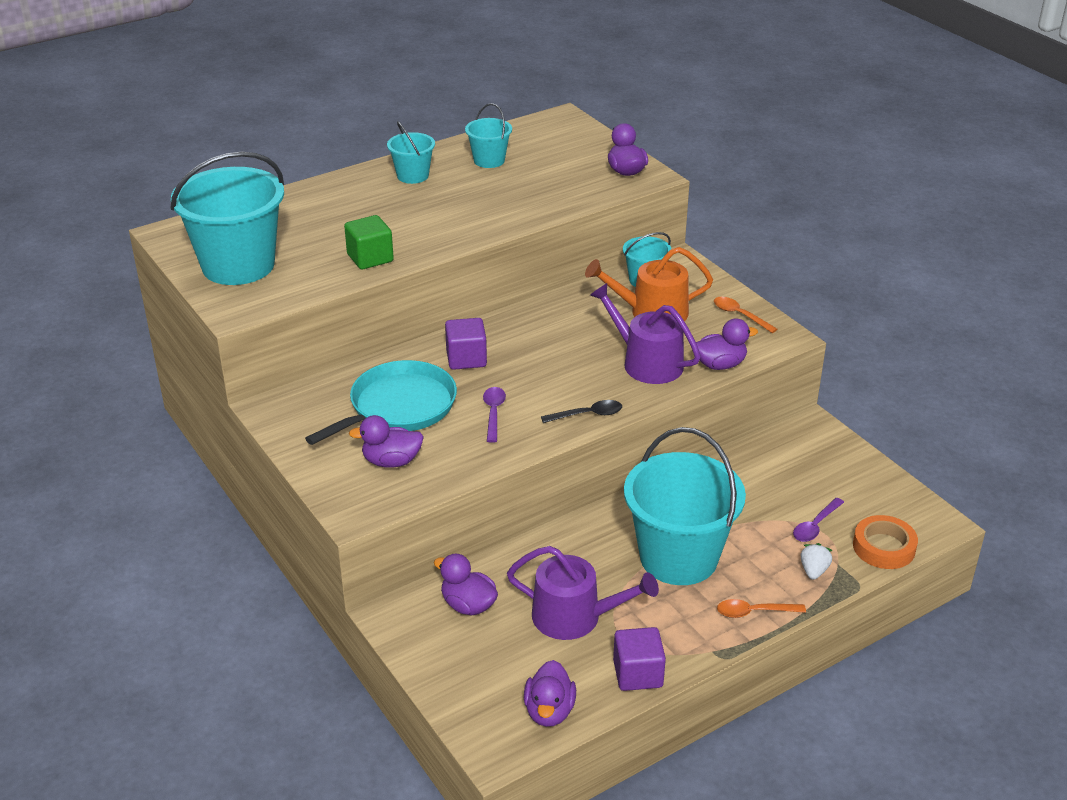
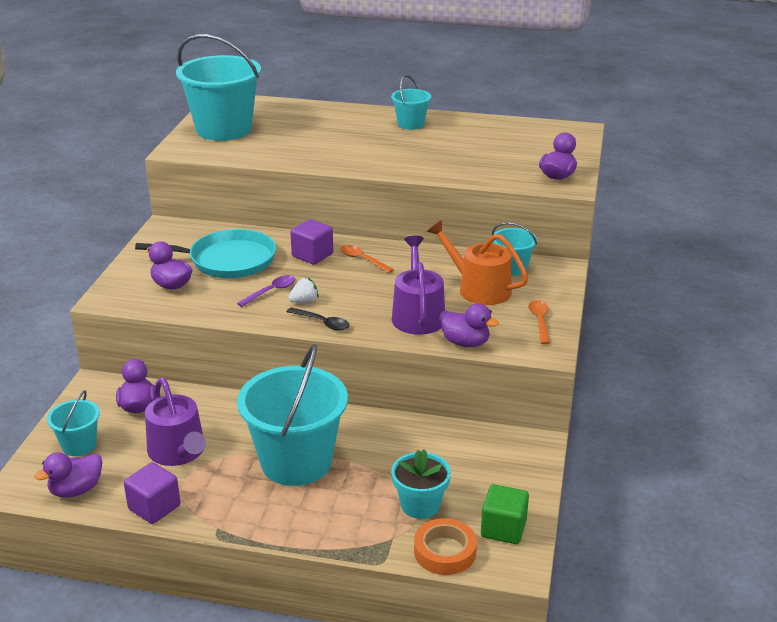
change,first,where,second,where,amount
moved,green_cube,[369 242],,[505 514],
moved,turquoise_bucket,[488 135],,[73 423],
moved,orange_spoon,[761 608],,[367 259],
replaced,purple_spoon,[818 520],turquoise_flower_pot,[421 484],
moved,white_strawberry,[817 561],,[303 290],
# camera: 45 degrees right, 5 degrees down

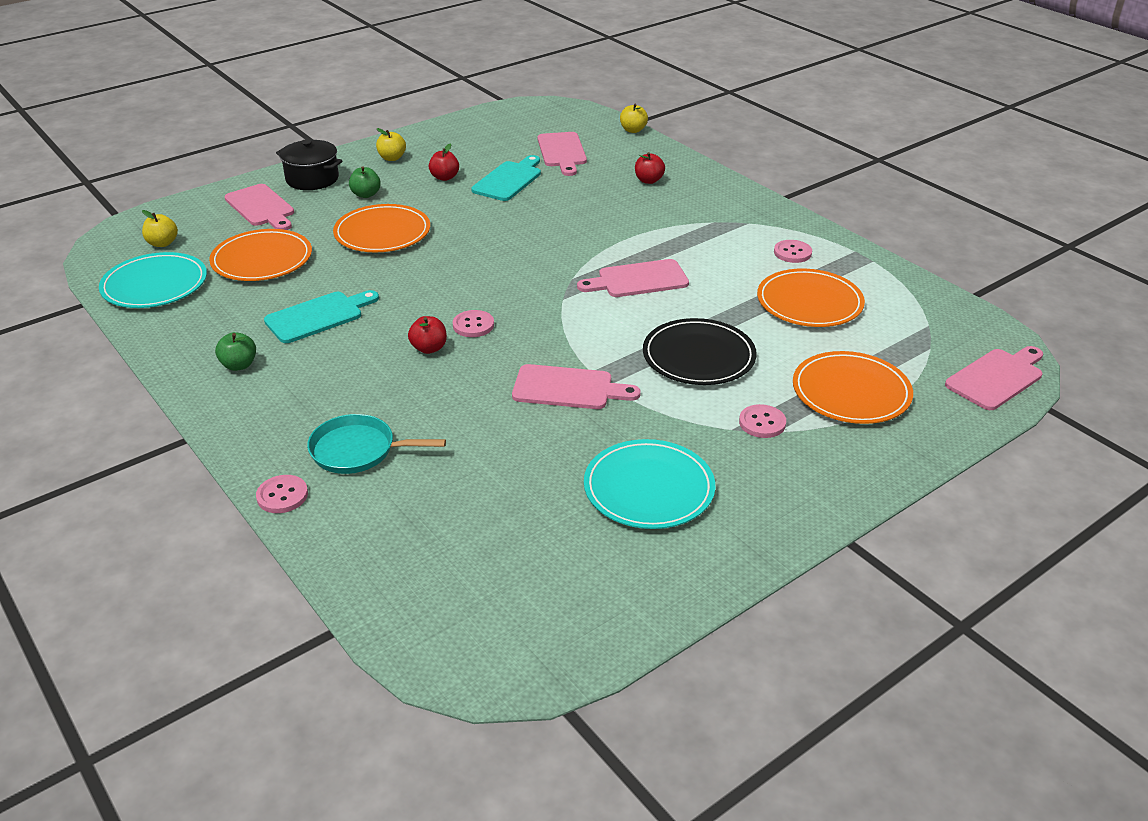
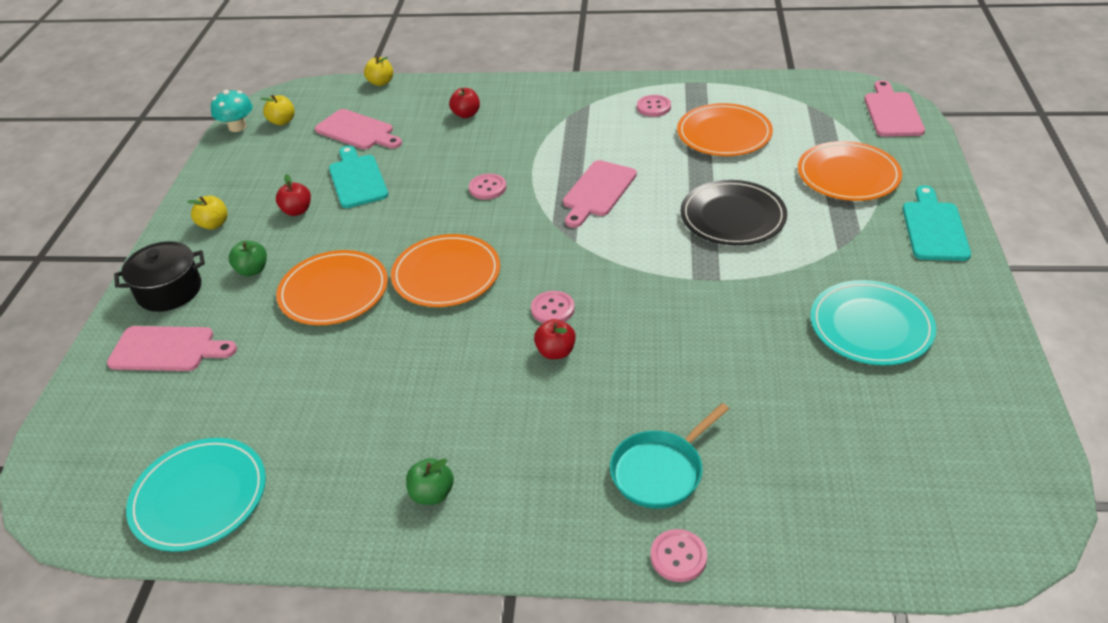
change,first,where,second,where,amount
moved,yellow_apple,[160 228],,[278 110],
moved,orange_plate,[260 255],,[445 270],
moved,turquoise_cutting_board,[321 316],,[937 223],
removed,pink_cutting_board,[576 386],,,
moved,pink_button,[762 421],,[487 186],
added,,,turquoise_mushroom,[232 111],
# camera: 45 degrees left, 5 degrees up

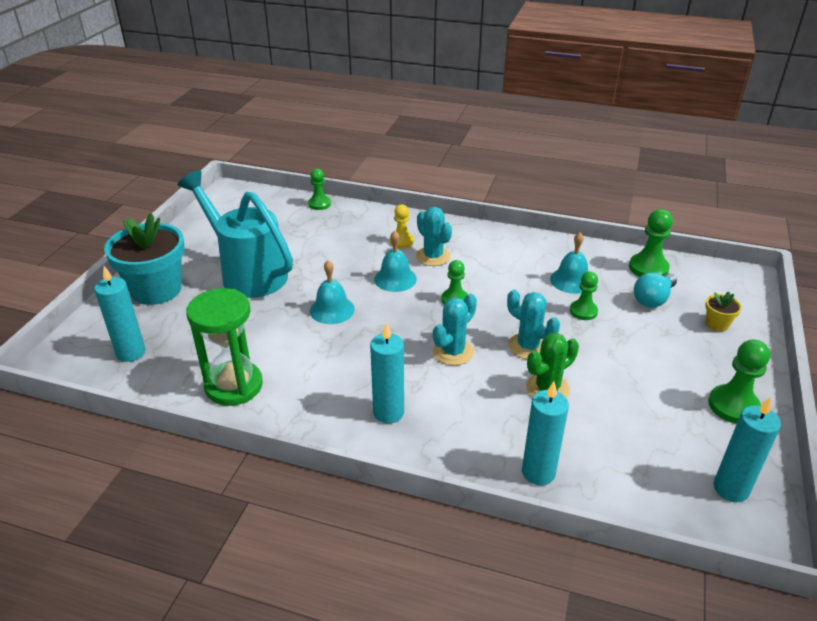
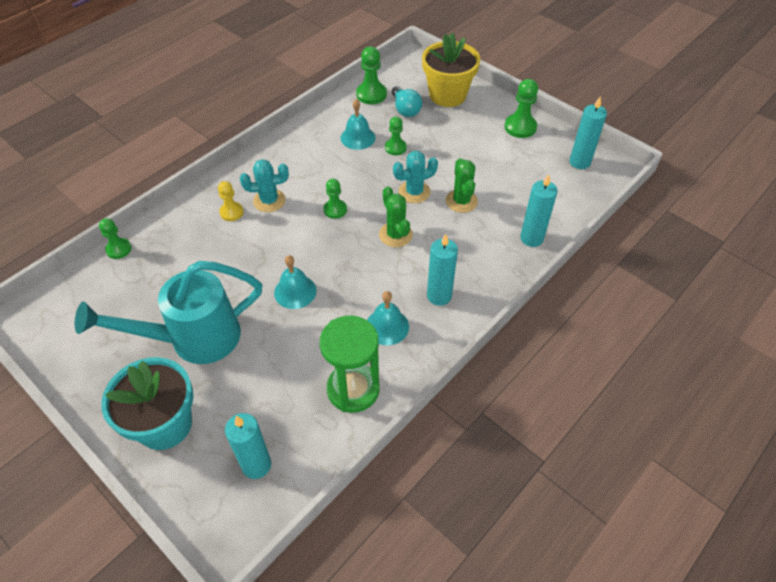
change,first,where,second,where,amount
moved,turquoise_bell,[395 261],,[388 318],
recoloured,turquoise_cactus,[455 329],green_cactus,[396 216],
resized,yellow_flower_pot,[723 311],,[451 70],x2.33
# camera: 65 degrees left, 15 degrees up

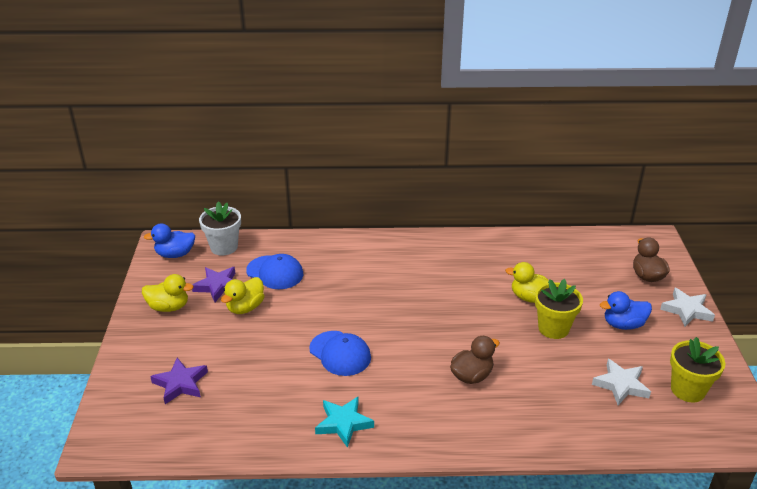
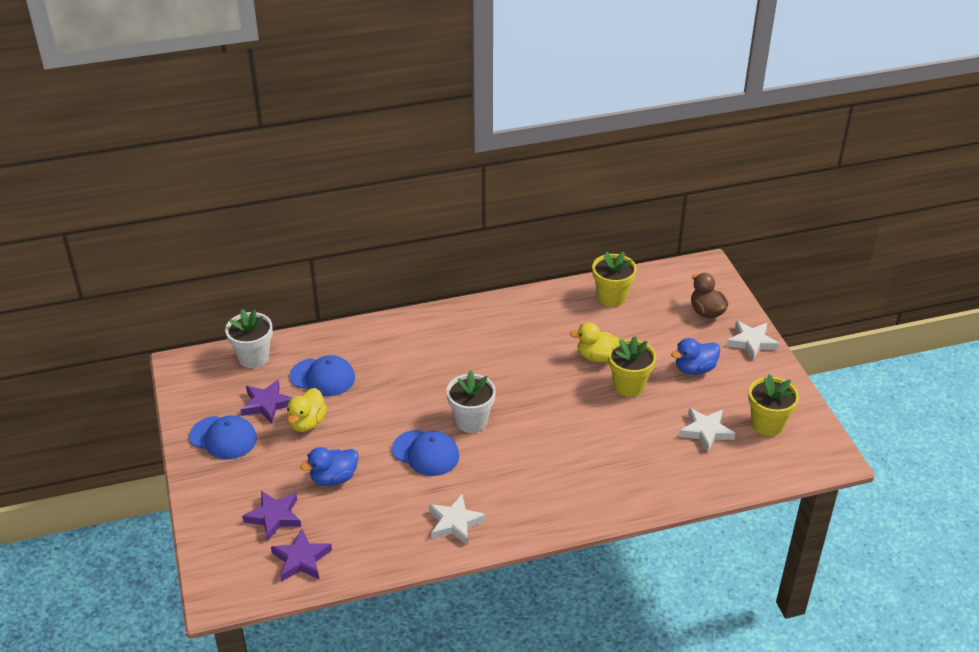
change,first,where,second,where,amount
replaced,yellow_duck,[168 293],blue_cap,[223 437],
moved,blue_duck,[169 240],,[329 466],
recoloured,turquoise_star,[344 422],white_star,[457 519],
removed,brown_duck,[475 360],,,
added,,,purple_star,[301 555],
added,,,white_flower_pot,[471 401],
added,,,yellow_flower_pot,[614 279],
# camera: 15 degrees left, 5 degrees up

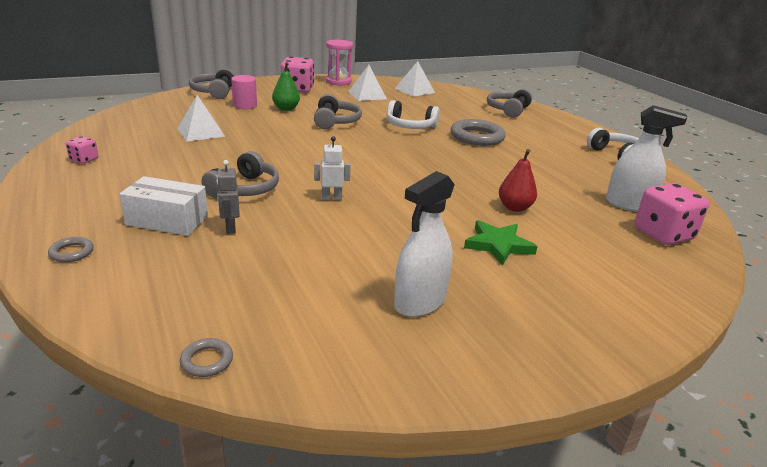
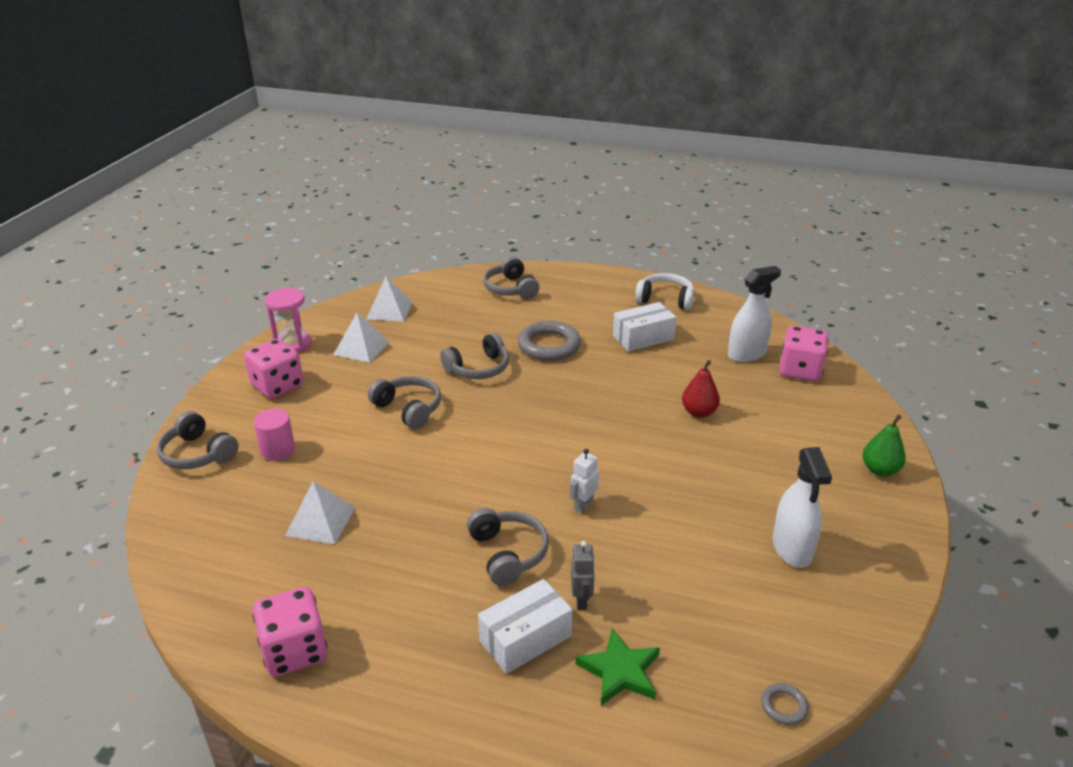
change,first,where,second,where,amount
removed,grey_ring,[71 249],,,
resized,pink_dice,[82 150],,[290 632],x1.98
turned,grey_robot,[228 197],,[583 575],120 degrees counterclockwise
moved,green_pear,[286 86],,[884 445],
recoloured,white_headphones,[413 114],grey_headphones,[474 356],
moved,green_star,[501 243],,[618 666],
added,,,white_box,[644 327],
# camera: 45 degrees left, 5 degrees up

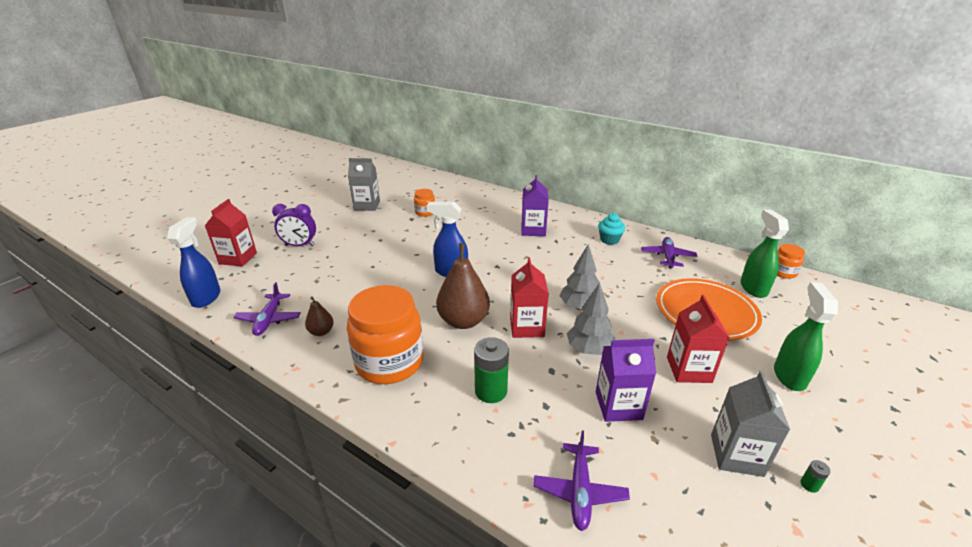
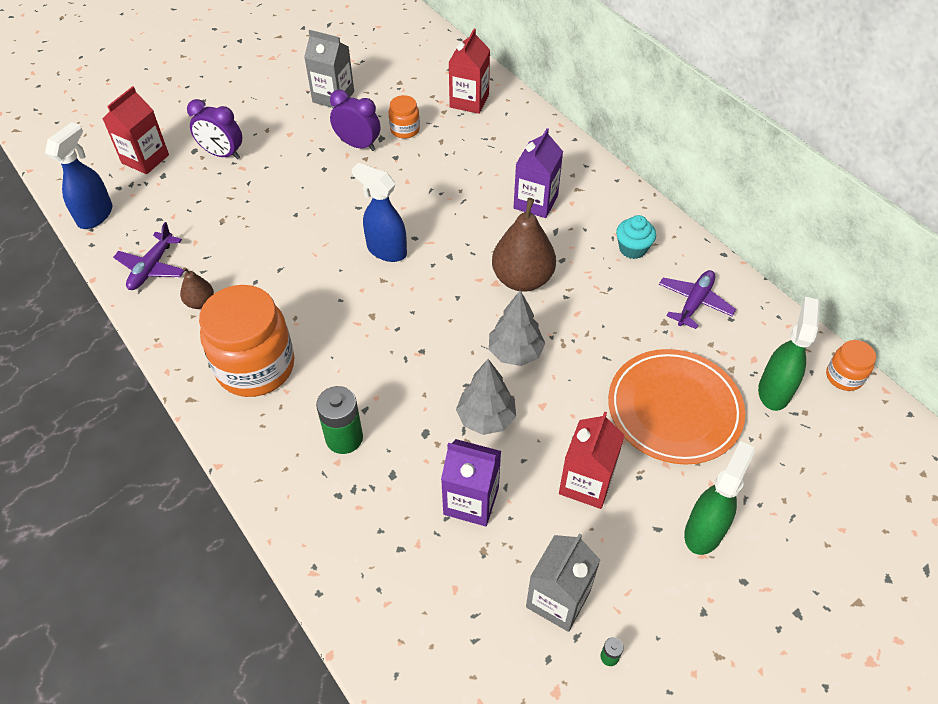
change,first,where,second,where,amount
moved,brown_pear,[463 286],,[524 245],
moved,red_carton,[529 298],,[469 71],
removed,purple_plane,[582 480],,,
added,,,purple_clock,[355 120],
# camera: 20 degrees right, 20 degrees up

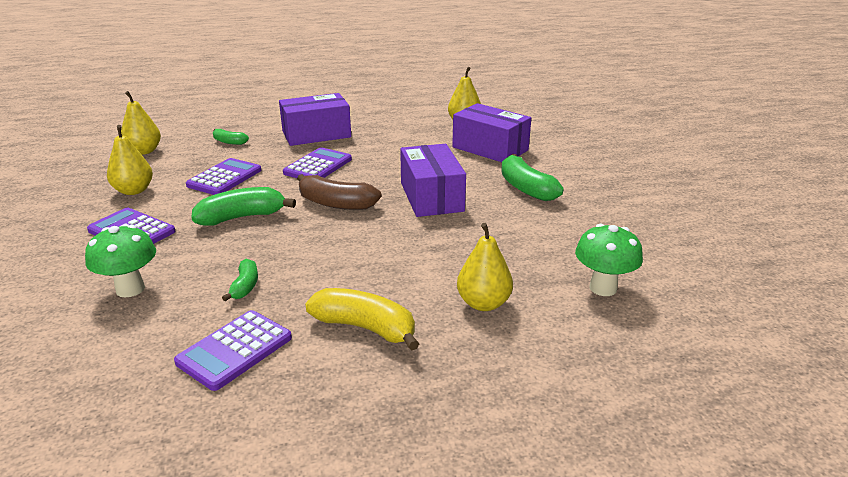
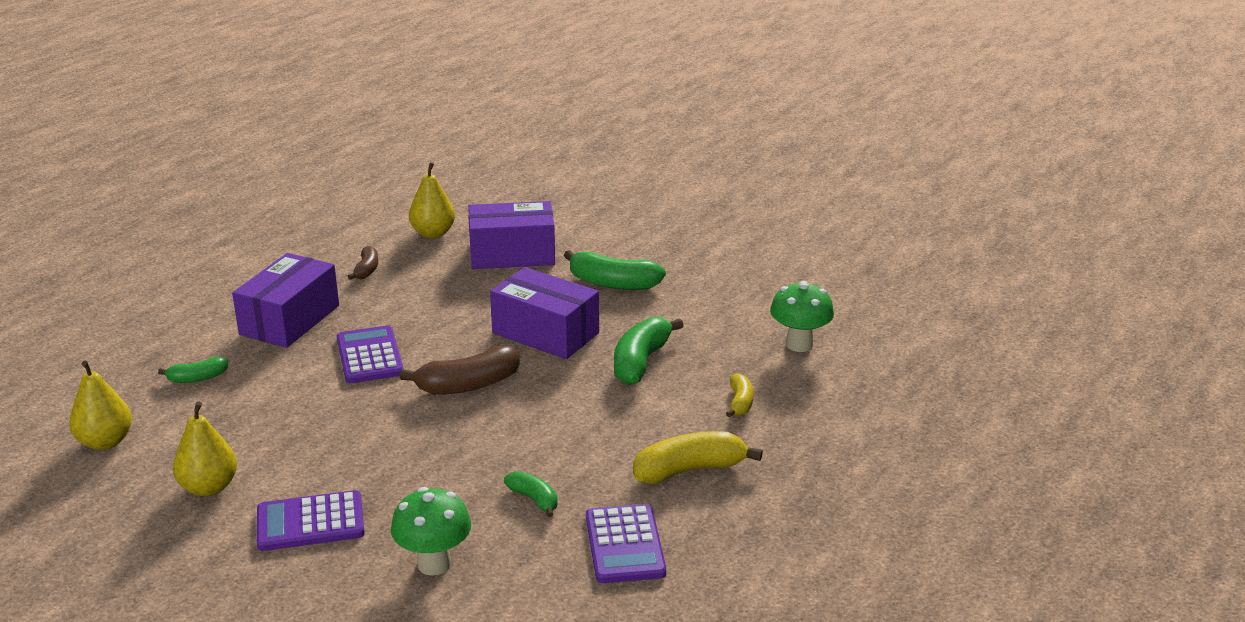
change,first,where,second,where,amount
removed,purple_calculator,[223 176],,,
moved,green_banana,[243 206],,[649 350],
replaced,yellow_pear,[485 267],yellow_banana,[739 395],
added,,,brown_banana,[363 263],
# camera: 45 degrees left, 0 degrees up

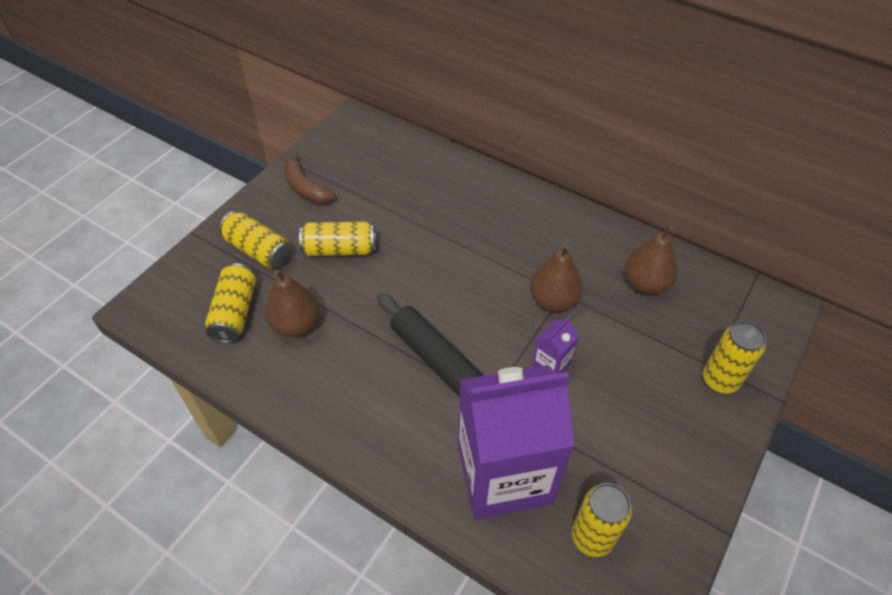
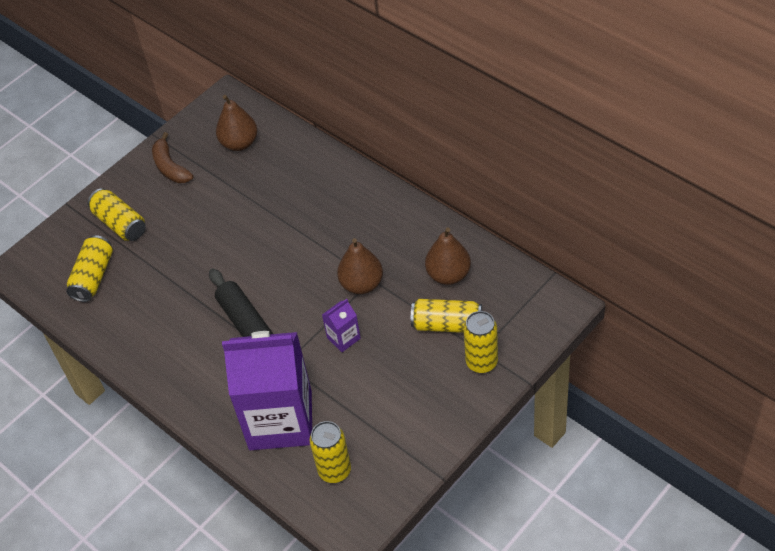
change,first,where,second,where,amount
moved,brown_pear,[292 303],,[237 123],
moved,yellow_can,[337 238],,[446 316],
# camera: 15 degrees right, 0 degrees up

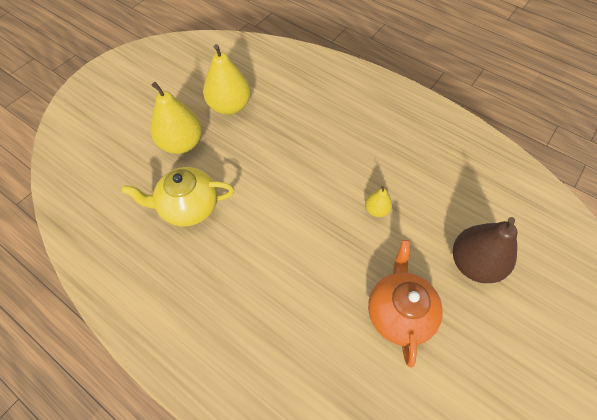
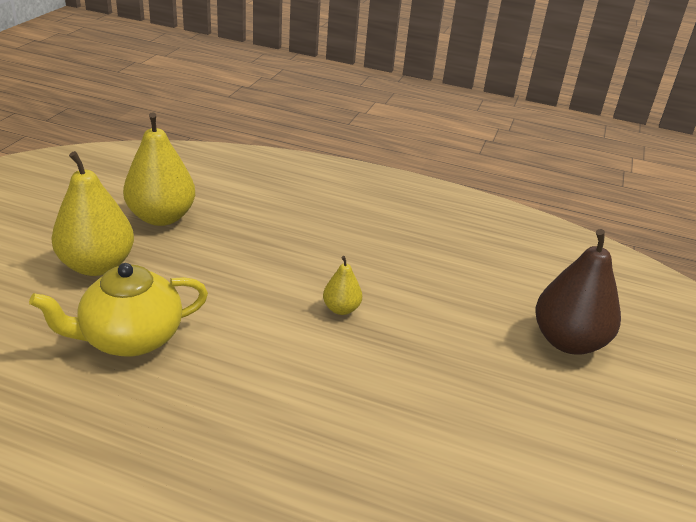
change,first,where,second,where,amount
moved,yellow_pear,[378 201],,[342 285],
removed,orange_teapot,[405 303],,,
# camera: 20 degrees left, 25 degrees down

